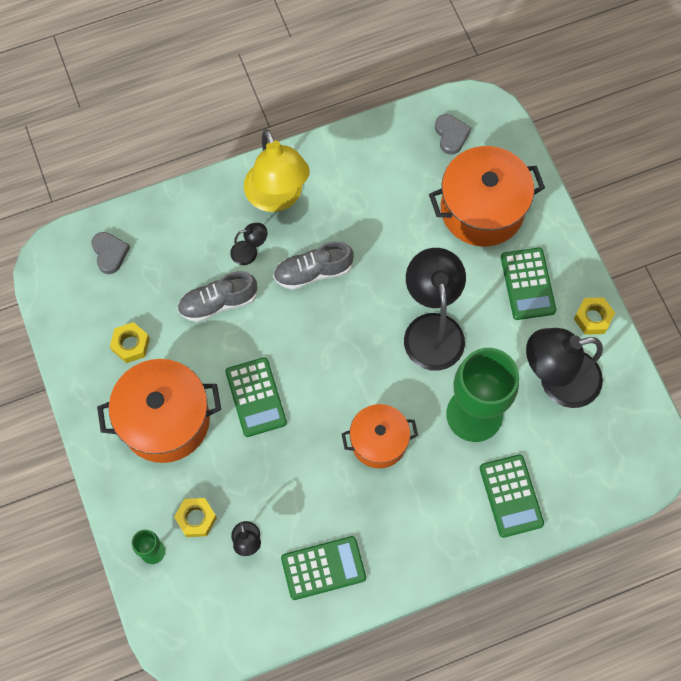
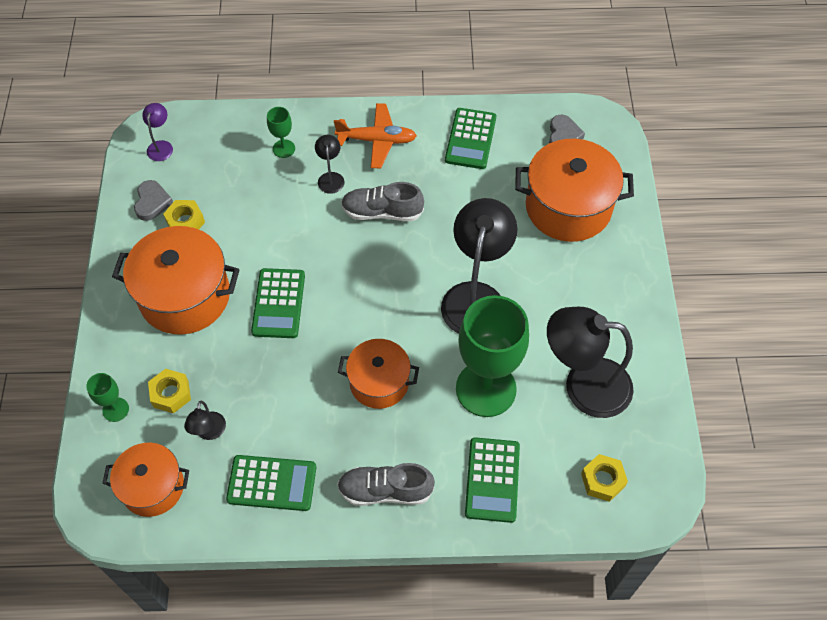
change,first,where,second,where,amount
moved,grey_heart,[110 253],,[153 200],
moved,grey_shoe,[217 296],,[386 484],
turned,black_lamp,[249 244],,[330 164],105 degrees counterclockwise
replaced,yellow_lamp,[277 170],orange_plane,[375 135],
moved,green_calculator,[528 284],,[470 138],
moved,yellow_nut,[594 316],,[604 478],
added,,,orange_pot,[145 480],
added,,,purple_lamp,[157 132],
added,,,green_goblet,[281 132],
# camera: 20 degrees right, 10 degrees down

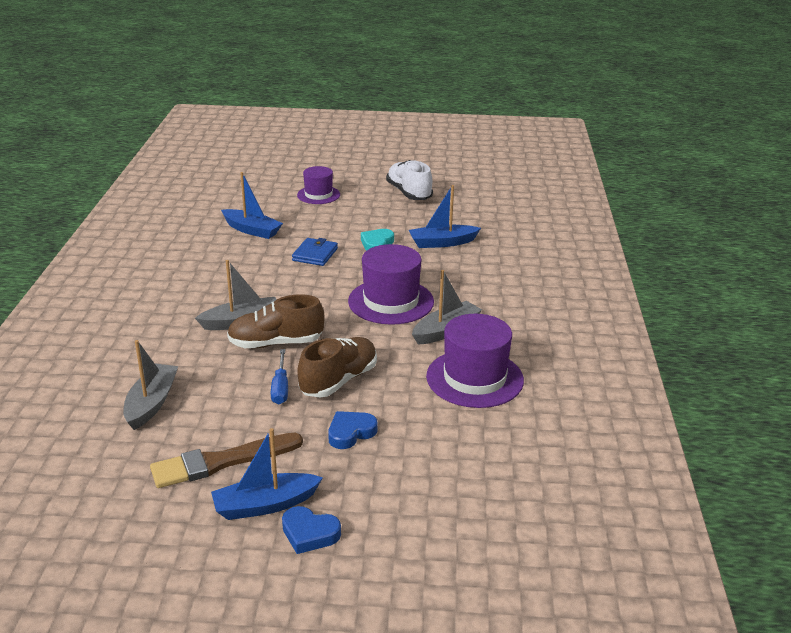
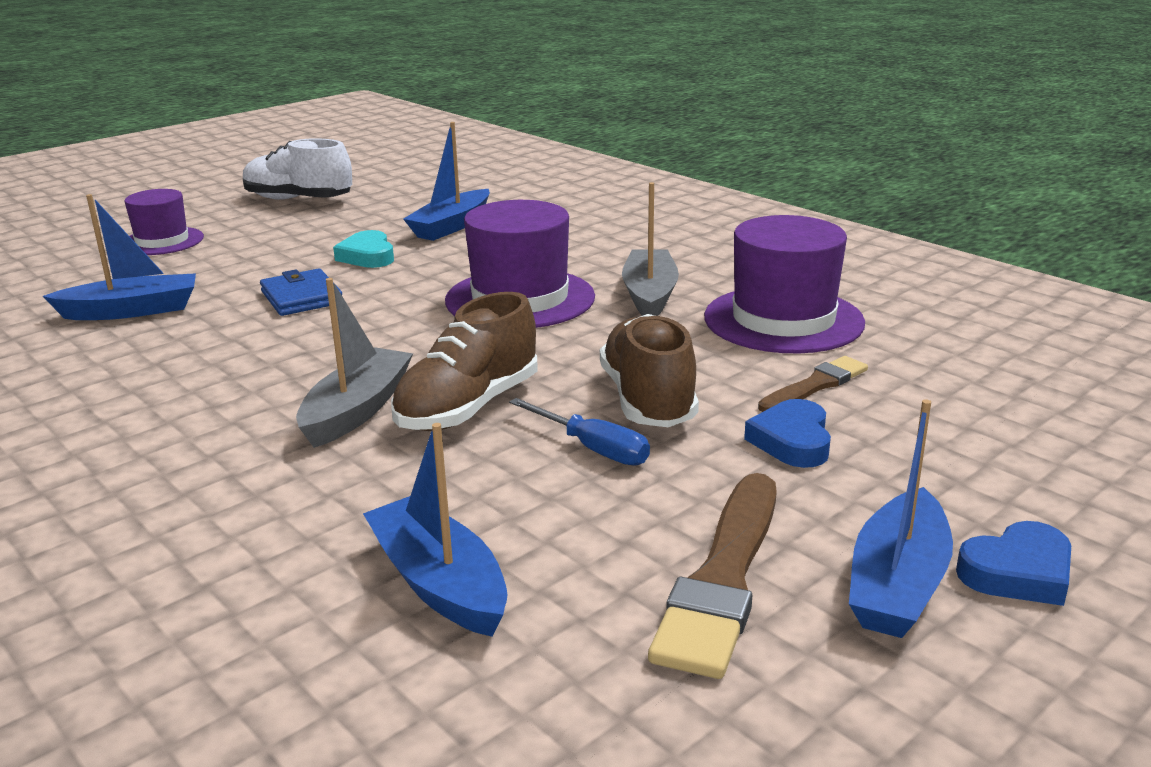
change,first,where,second,where,amount
recoloured,grey_boat,[150 385],blue_boat,[435 530],
added,,,brown_brush,[813 384],
# camera: 45 degrees left, 5 degrees down

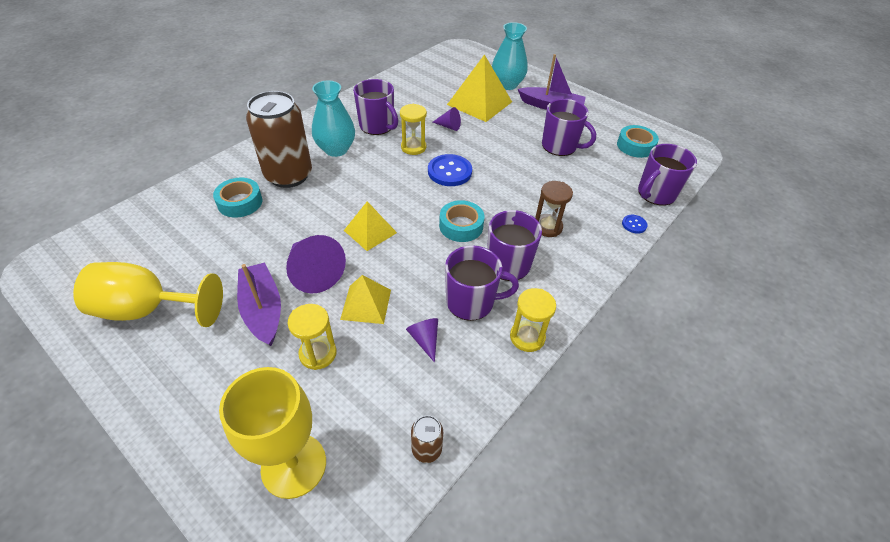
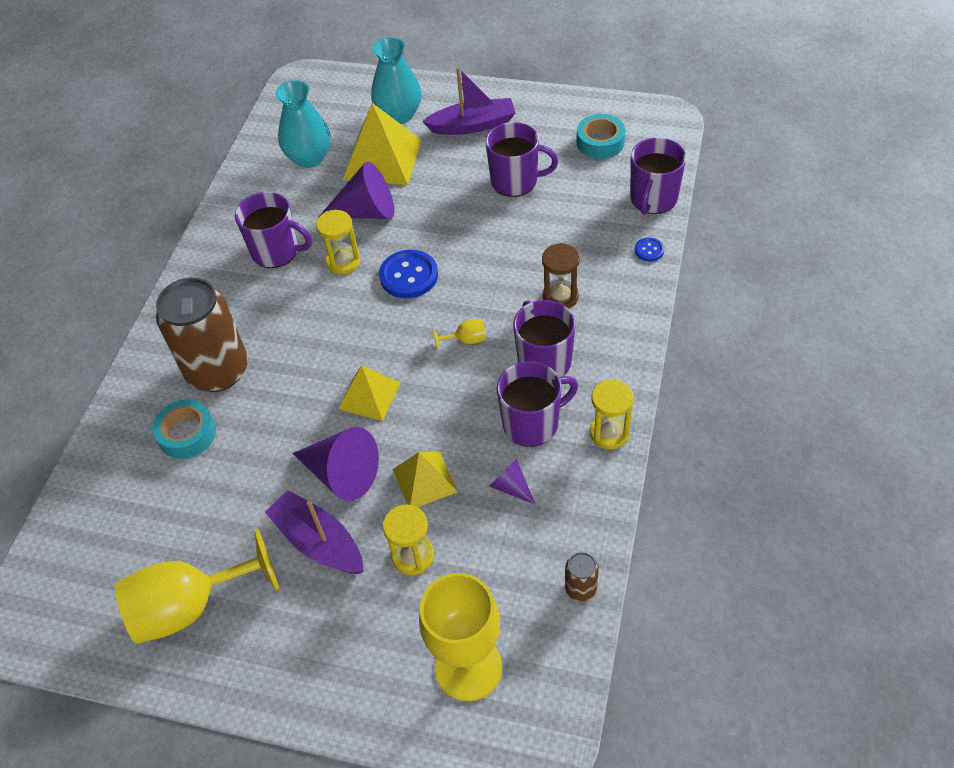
change,first,where,second,where,amount
moved,turquoise_vase,[333 118],,[303 124],
resized,purple_cone,[447 119],,[356 190],x1.92
replaced,turquoise_tape,[462 221],yellow_goblet,[459 334],
# camera: 20 degrees left, 5 degrees up

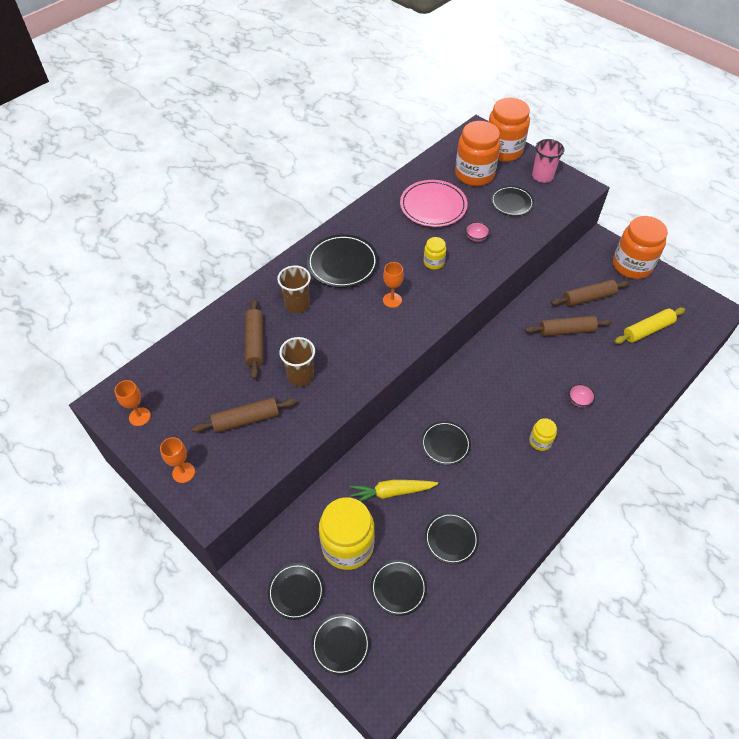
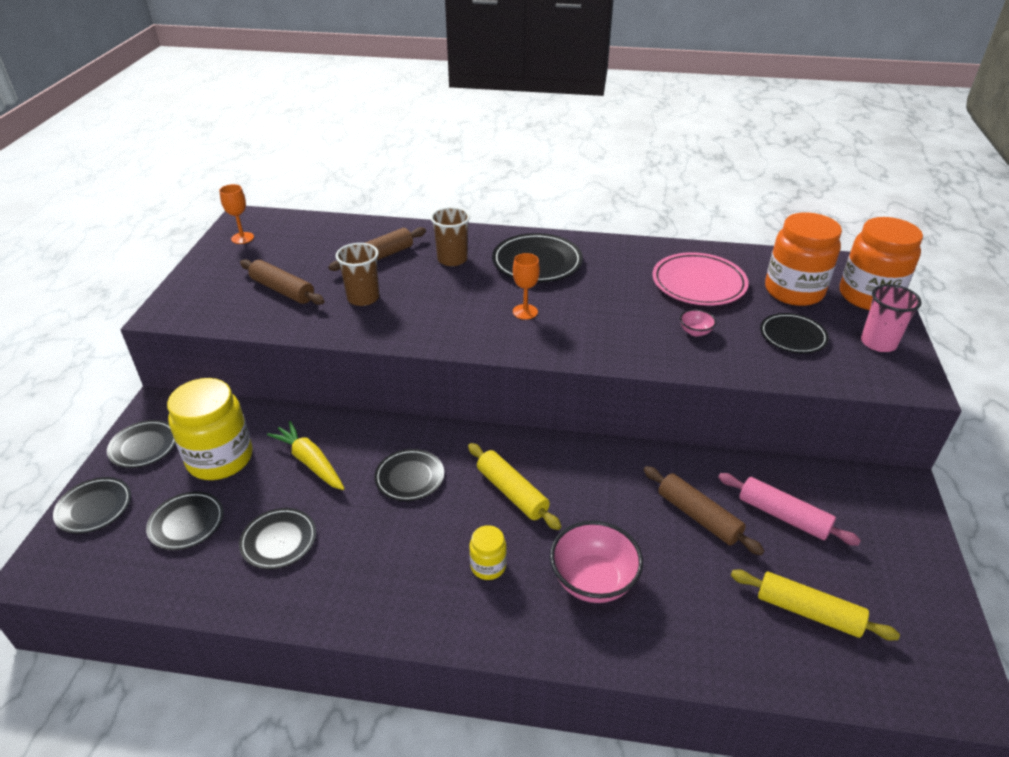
change,first,where,second,where,amount
removed,orange_goblet,[177 460],,,
removed,yellow_jar,[435 253],,,
recoloured,brown_rolling_pin,[590 293],pink_rolling_pin,[789 509],
resized,pink_bowl,[582 395],,[596 562],x2.09
removed,orange_jar,[640 247],,,
added,,,yellow_rolling_pin,[514 486],
# camera: 55 degrees right, 15 degrees down

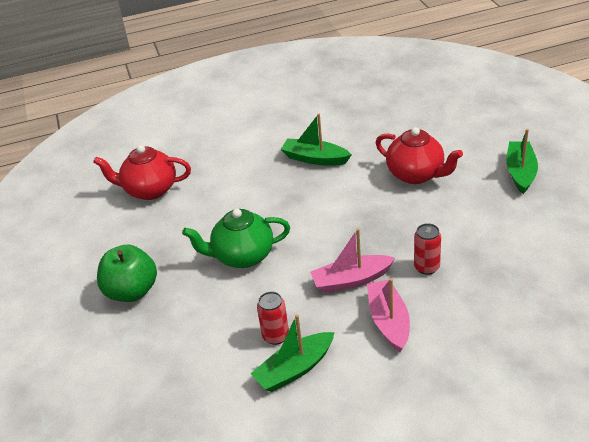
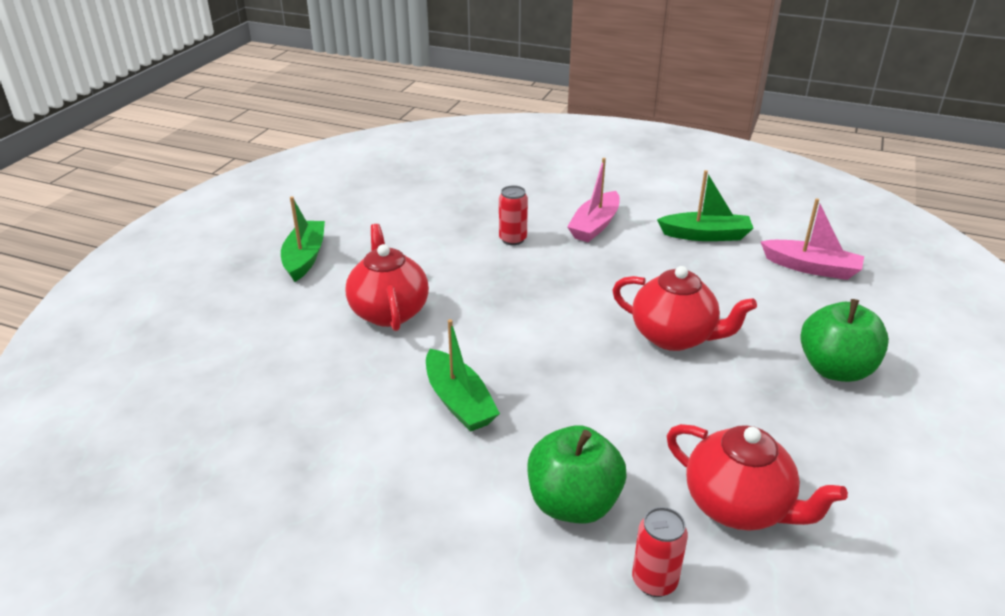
change,first,where,second,where,amount
recoloured,green_teapot,[236 238],red_teapot,[684 308],
moved,red_can,[273 318],,[660 552],
moved,pink_boat,[352 260],,[812 239],
turned,green_boat,[522 161],,[303 239],135 degrees clockwise
added,,,green_apple,[576 474],
# camera: 145 degrees left, 5 degrees down

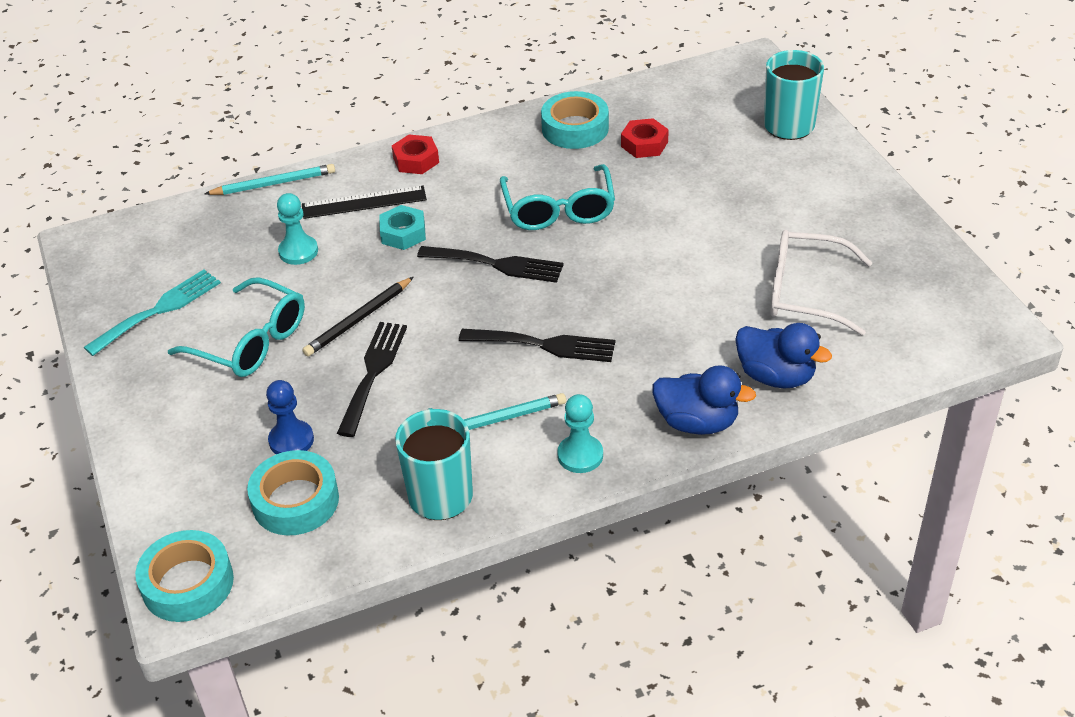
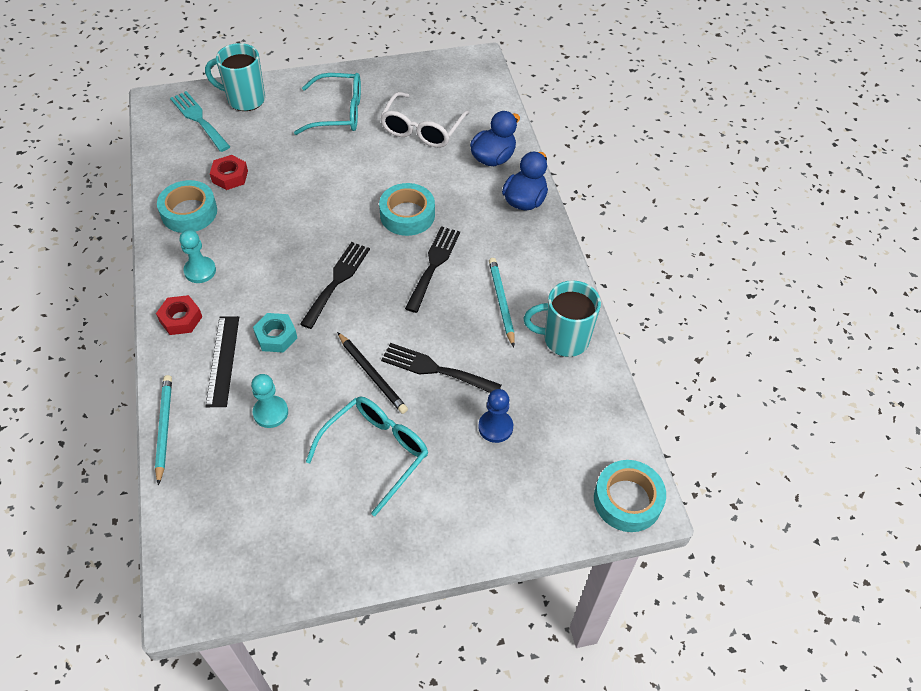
change,first,where,second,where,amount
moved,turquoise_fork,[152 312],,[200 121],
moved,turquoise_tape,[293 492],,[407 209],
moved,turquoise_glasses,[557 197],,[327 104],
moved,turquoise_pawn,[580 433],,[198 256],
# camera: 85 degrees left, 10 degrees up

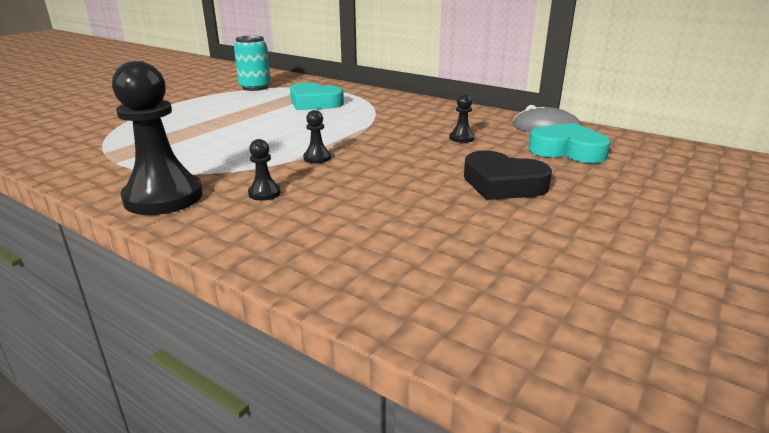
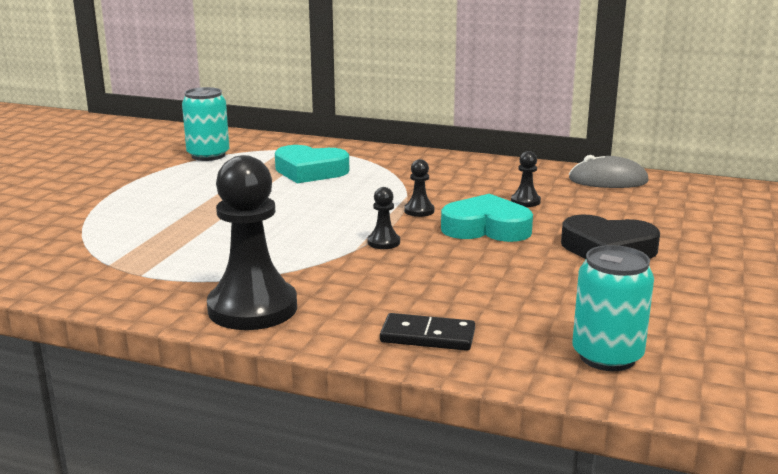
change,first,where,second,where,amount
moved,black_pawn,[264 170],,[419 188],
moved,turquoise_heart,[569 143],,[487 218],
added,,,black_domino,[427 332],
added,,,turquoise_can,[613 308],
# camera: 15 degrees left, 5 degrees down

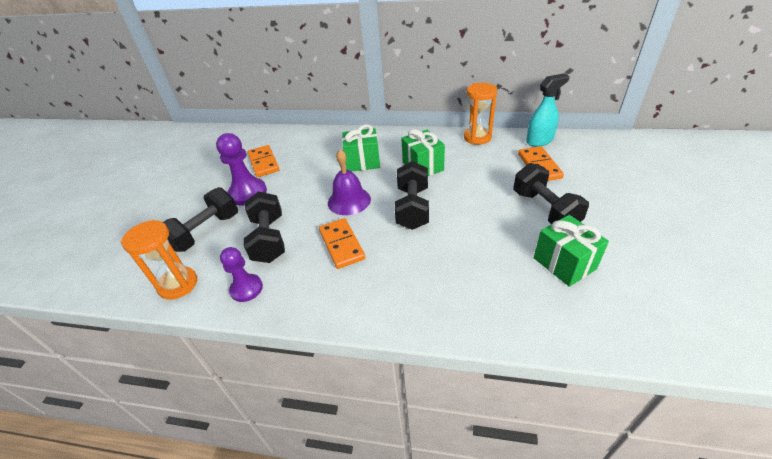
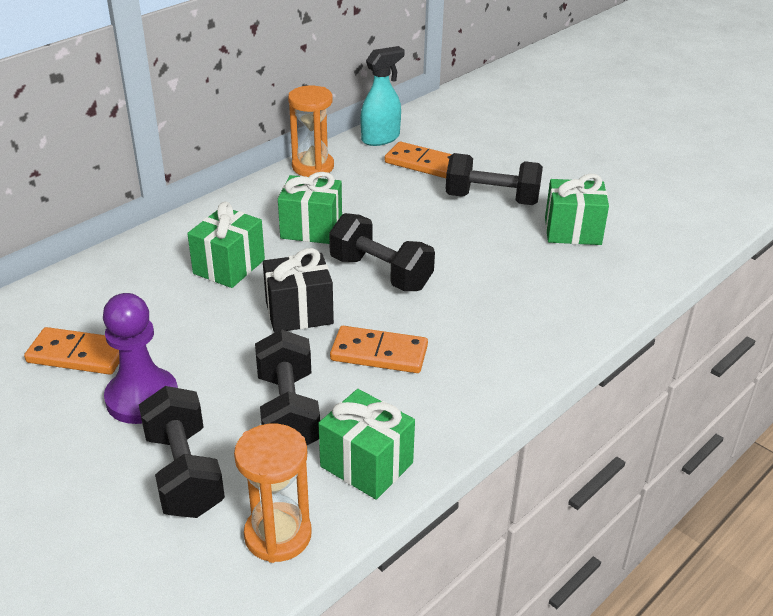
change,first,where,second,where,amount
replaced,purple_pawn,[241 274],green_gift,[366 444],
turned,black_dumbbell,[264 227],,[287 387],60 degrees clockwise
replaced,purple_bell,[349 182],black_gift,[298 290],
turned,turquoise_spray_bottle,[548 110],,[383 96],45 degrees clockwise
# camera: 60 degrees left, 5 degrees down

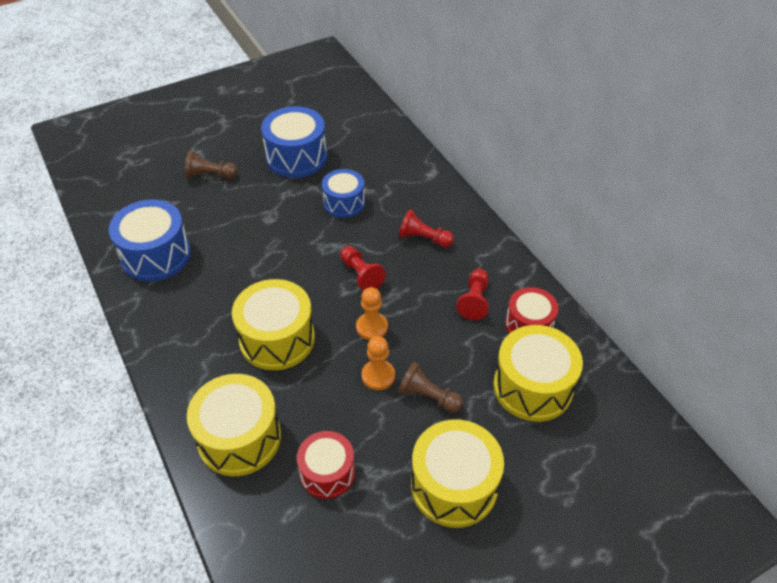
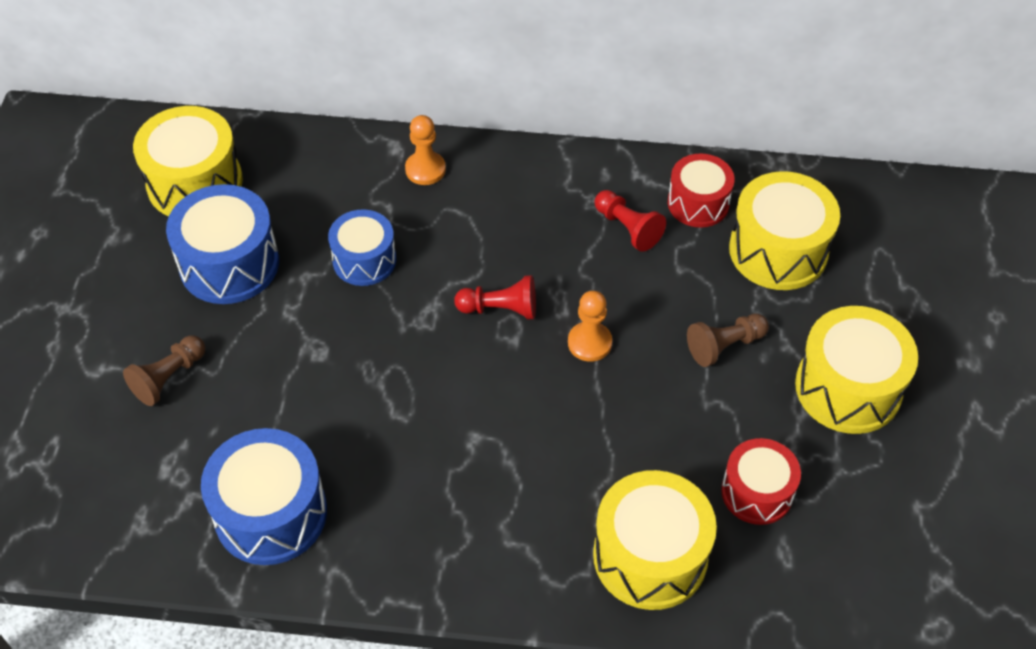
change,first,where,second,where,amount
moved,yellow_drum,[273 324],,[188 161],
moved,orange_pawn,[378 363],,[425 150],
removed,red_pawn,[426 228],,,
# camera: 55 degrees left, 5 degrees up

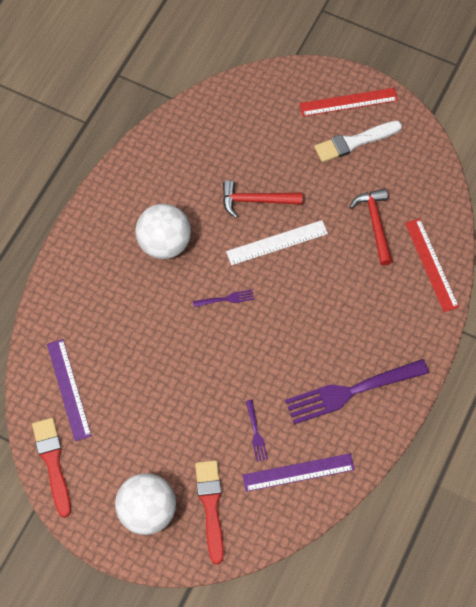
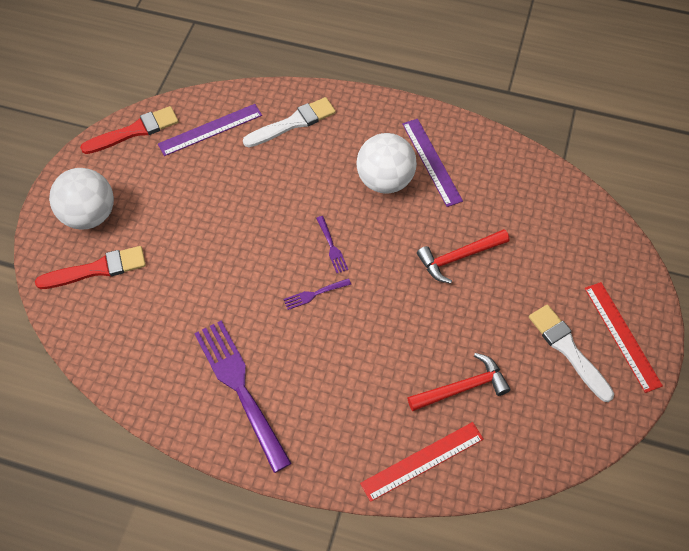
change,first,where,second,where,amount
turned,red_hammer,[263 199],,[463 256],105 degrees counterclockwise
removed,white_ruler,[277 242],,,
moved,purple_ruler,[298 472],,[432 163],
moved,purple_fork,[257 430],,[317 294],
added,,,white_brush,[289 122],
# camera: 80 degrees right, 5 degrees down

